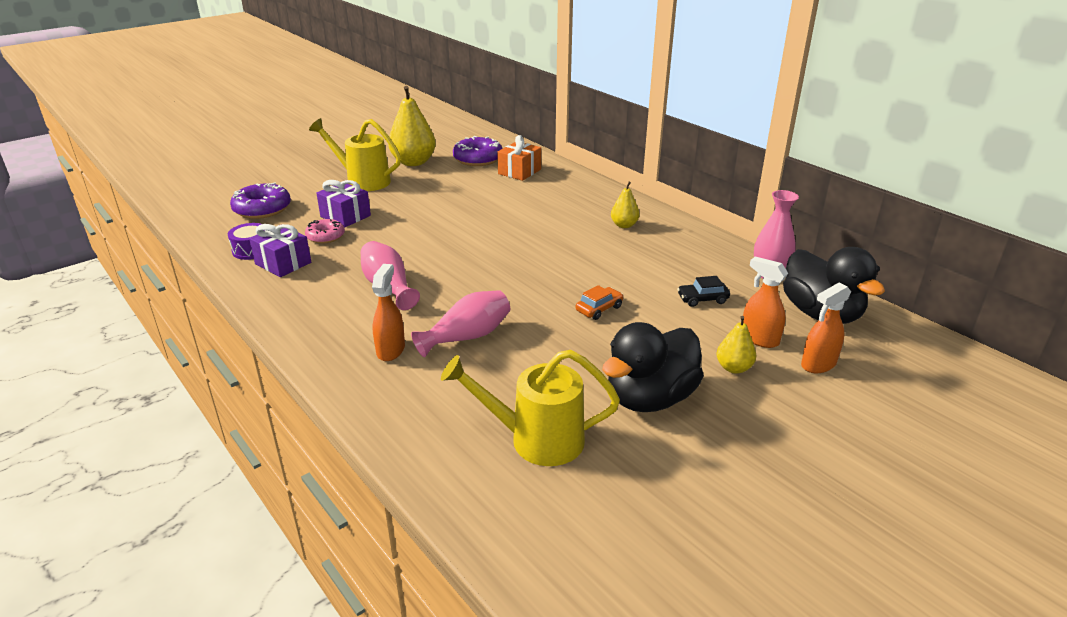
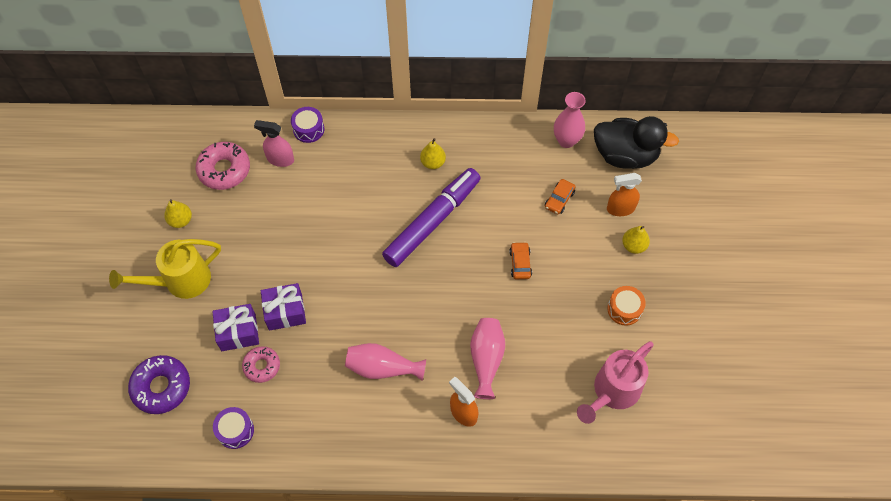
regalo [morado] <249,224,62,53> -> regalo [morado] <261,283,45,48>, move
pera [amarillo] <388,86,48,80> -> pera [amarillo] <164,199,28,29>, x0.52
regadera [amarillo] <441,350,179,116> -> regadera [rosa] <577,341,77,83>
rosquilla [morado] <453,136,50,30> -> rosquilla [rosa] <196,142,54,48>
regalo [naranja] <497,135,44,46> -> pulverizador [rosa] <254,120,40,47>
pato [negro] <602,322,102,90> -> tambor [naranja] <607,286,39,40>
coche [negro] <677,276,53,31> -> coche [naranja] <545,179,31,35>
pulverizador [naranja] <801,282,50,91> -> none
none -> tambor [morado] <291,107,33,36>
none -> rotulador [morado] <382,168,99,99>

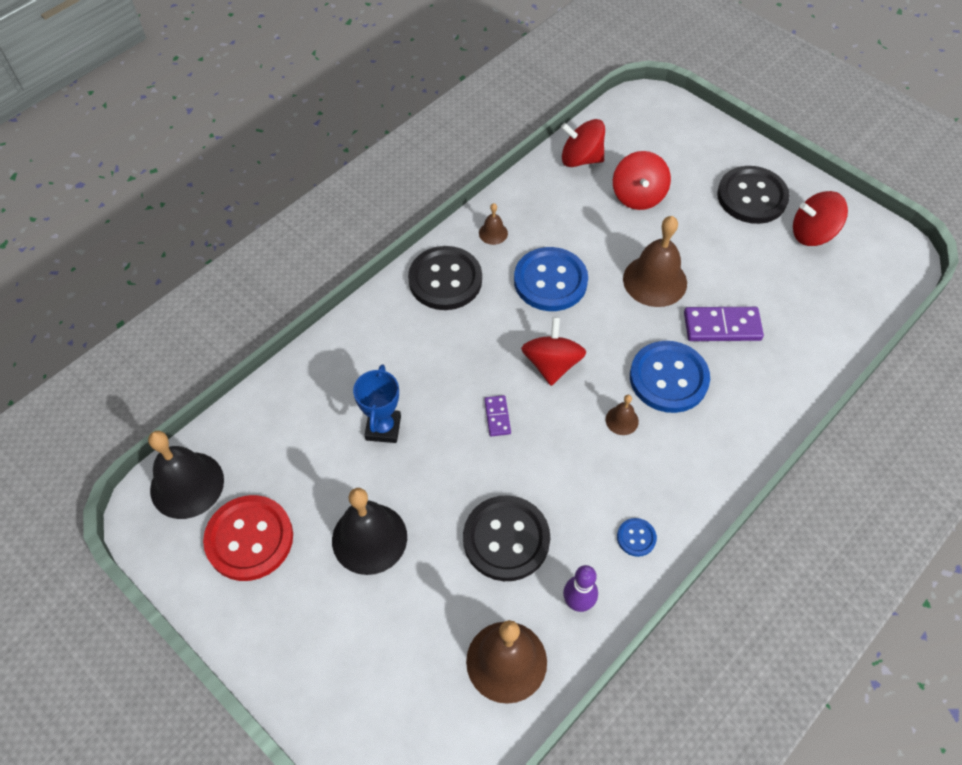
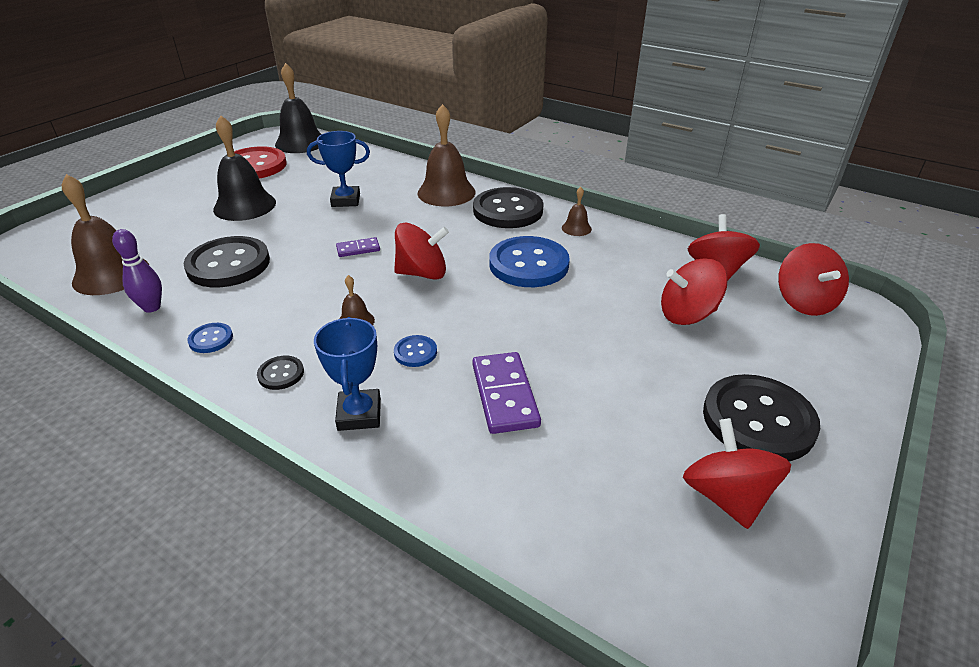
campana [marrón] <623,216,64,91> -> campana [marrón] <417,104,58,102>, move
botón [azul] <630,341,80,72> -> botón [azul] <394,335,43,32>, x0.45
none -> botón [negro] <257,356,47,34>
none -> trofeo [azul] <314,317,67,114>
none -> peonza [rojo] <778,243,71,73>

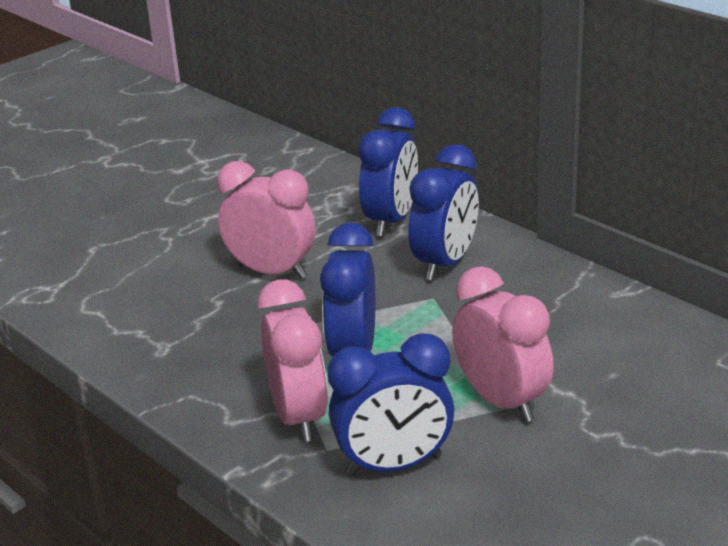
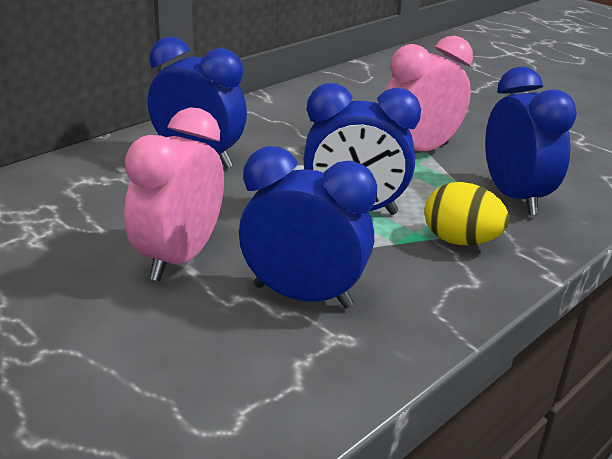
despertador [rosa] <258,279,70,163> -> huevo [amarillo] <424,182,85,63>
despertador [azul] <359,107,59,130> -> despertador [azul] <239,146,138,162>, move

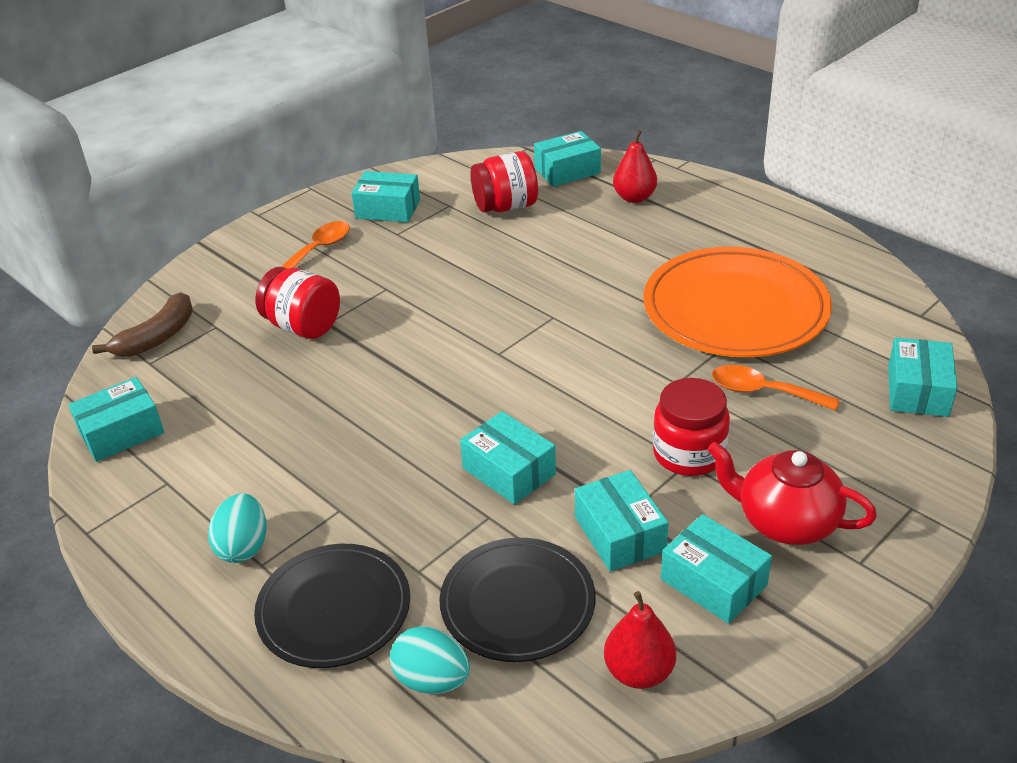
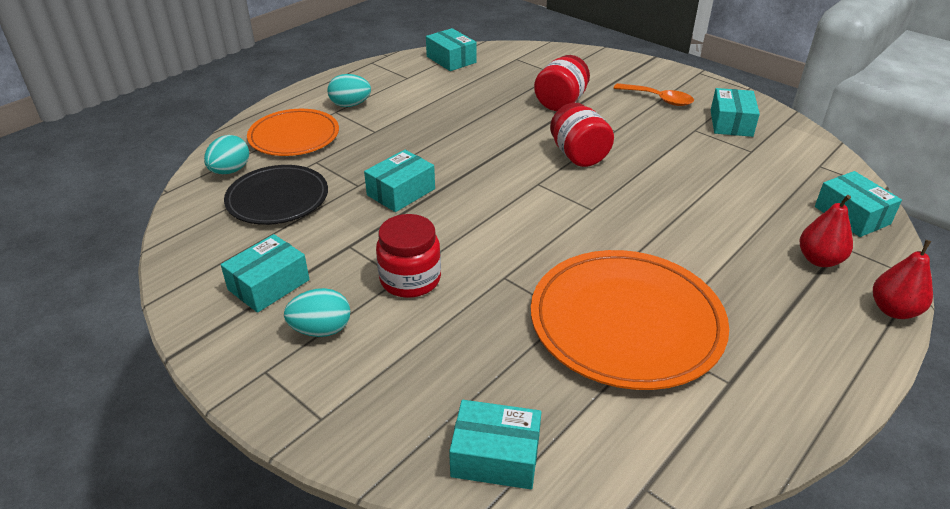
plátano [marrón] <92,292,101,65> -> none
plato [negro] <254,544,156,124> -> plato [naranja] <247,109,92,47>
tarro [rojo] <471,151,67,61> -> tarro [rojo] <550,103,64,64>, move
caja [turquesa] <575,470,93,102> -> none
pera [rojo] <604,591,72,98> -> pera [rojo] <873,240,60,79>, move
tetera [rojo] <707,442,170,103> -> huevo [turquesa] <284,288,66,49>
cuchara [naranja] <712,365,128,46> -> none

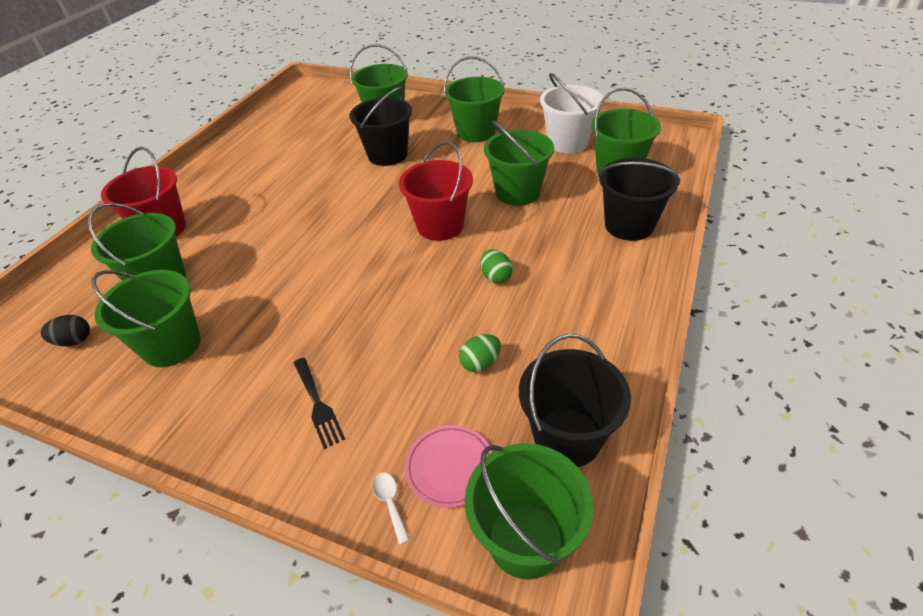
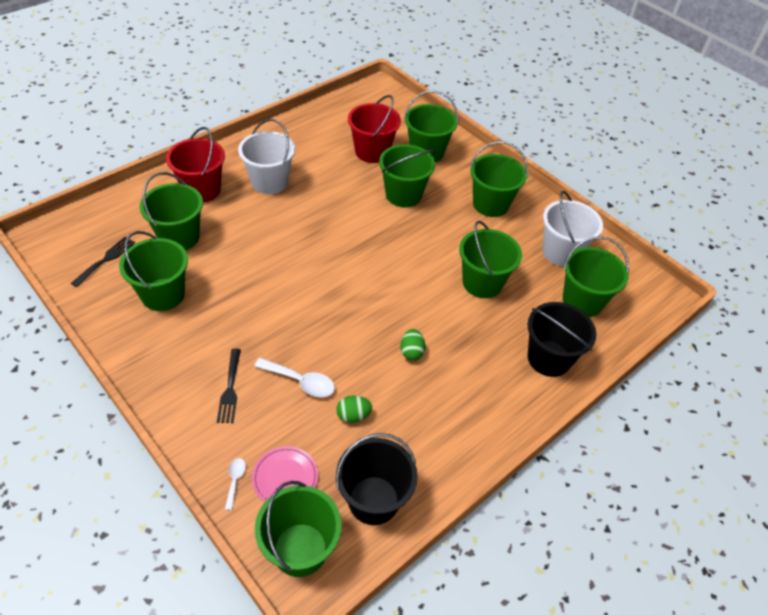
huevo [negro] <41,315,49,31> -> tenedor [negro] <71,237,64,50>
balde [negro] <350,87,62,79> -> balde [verde] <379,144,56,63>
balde [rojo] <399,141,74,100> -> balde [rojo] <348,95,53,68>, move
none -> balde [blanco] <238,119,57,75>
none -> cuchara [blanco] <254,358,81,39>

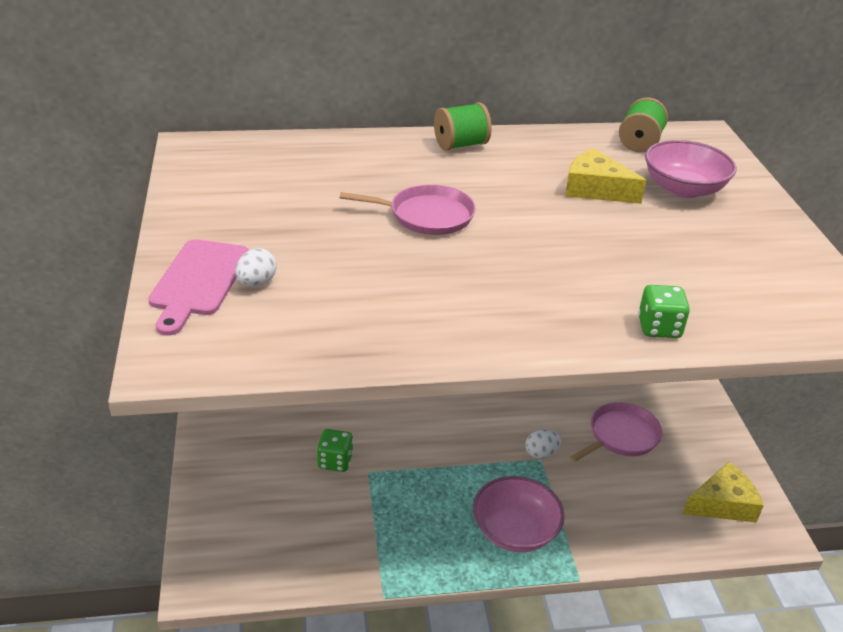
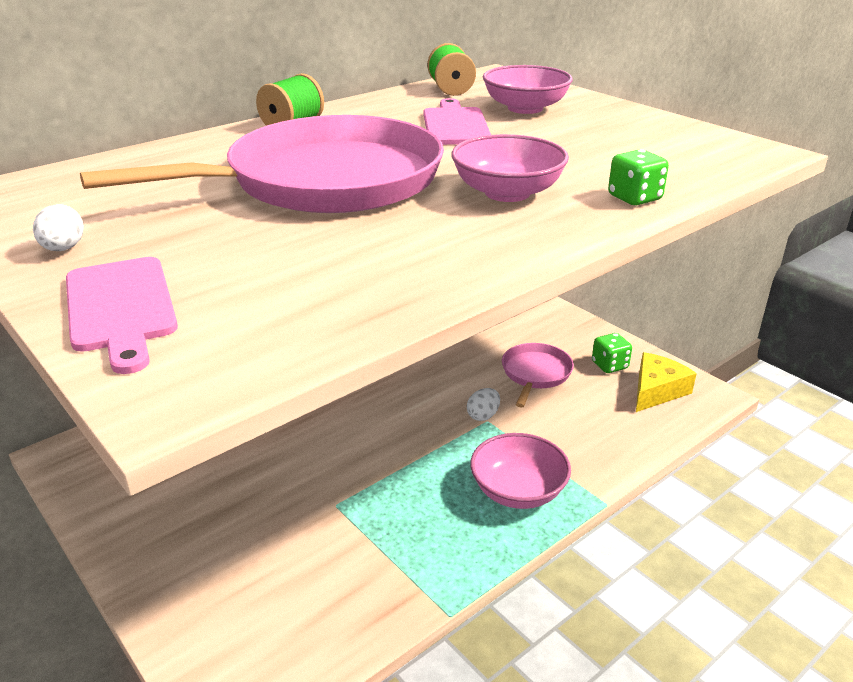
huevo [blanco] <235,248,42,39> -> huevo [blanco] <33,204,51,47>, move
dado [verde] <317,429,36,43> -> dado [verde] <592,333,40,40>, move
sartén [rosa] <340,184,136,51> -> sartén [rosa] <80,115,364,98>, x2.18
queso [amarillo] <565,148,82,56> -> tabla de cortar [rosa] <423,98,68,47>
none -> cuenco [rosa] <451,134,118,68>

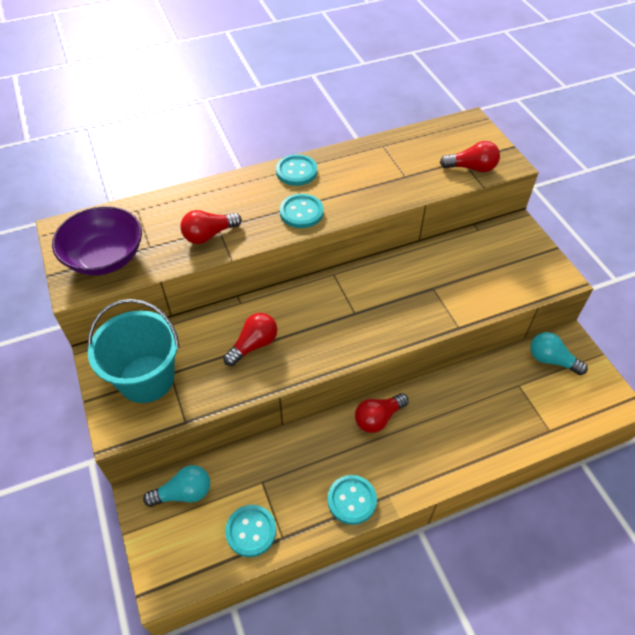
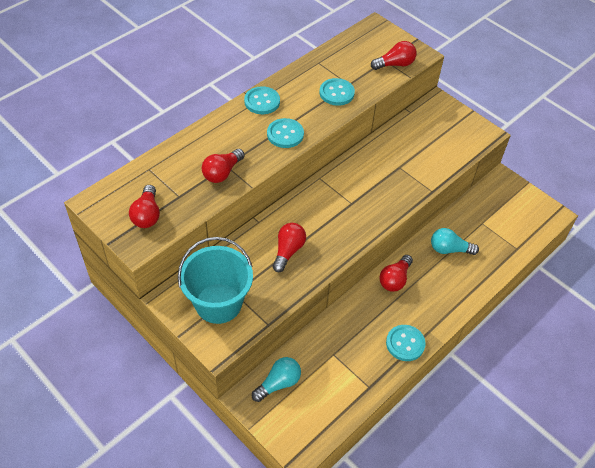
cuenco [morado] <52,206,90,69> -> bombilla [rojo] <129,185,31,43>
botón [turquesa] <225,505,51,52> -> botón [turquesa] <319,78,36,28>, move
bombilla [turquesa] <530,332,58,43> -> bombilla [turquesa] <431,228,48,27>, move

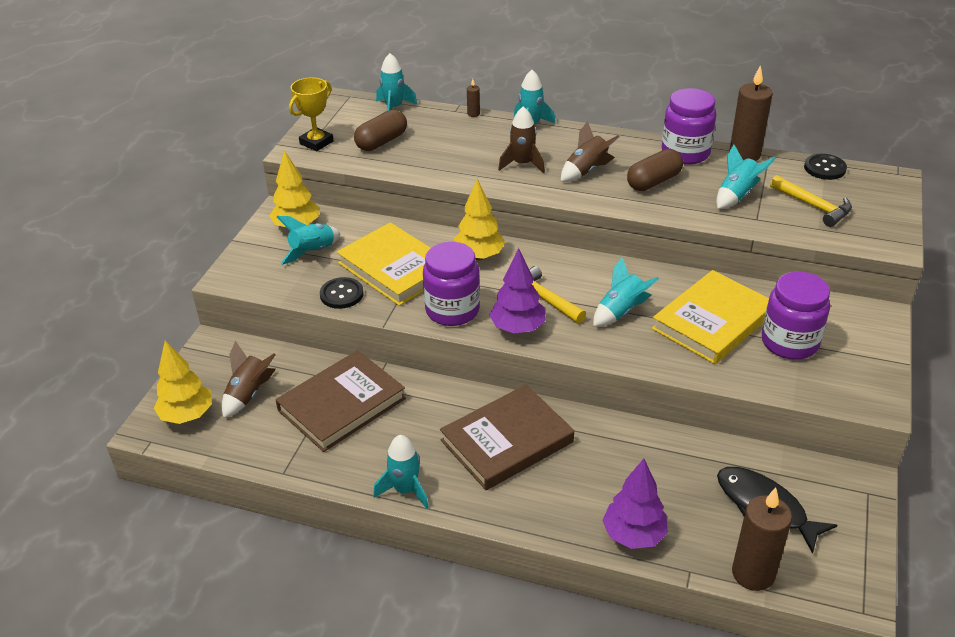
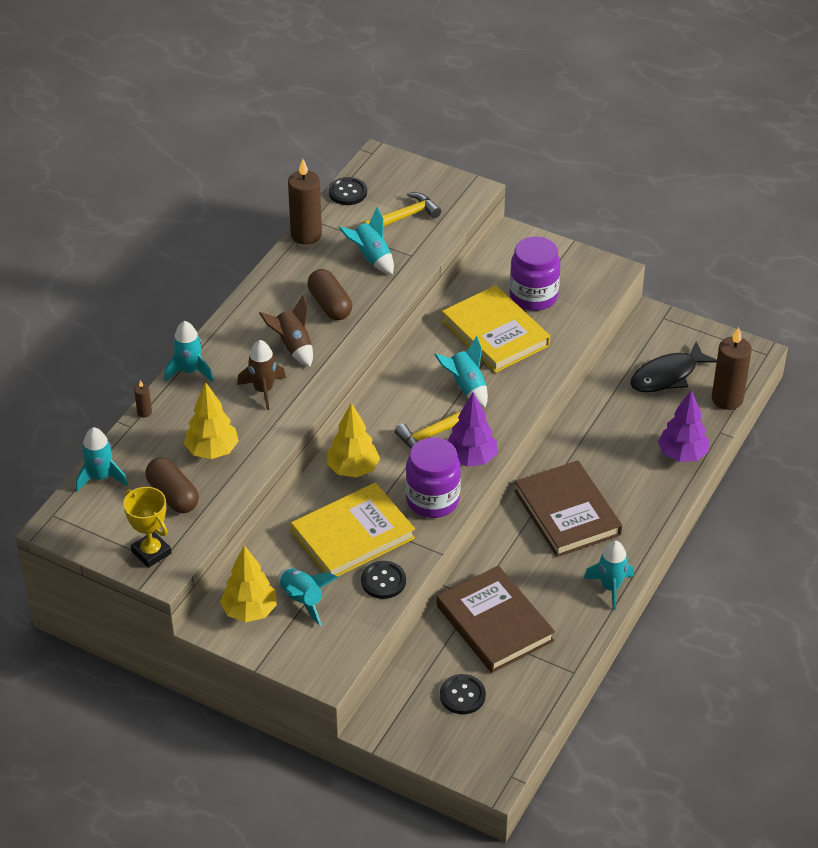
árbol [amarillo] <154,340,58,84> -> árbol [amarillo] <184,382,55,77>, move
cohete [marrón] <222,341,54,77> -> botón [negro] <440,674,46,40>
tarro [morado] <662,88,54,77> -> none

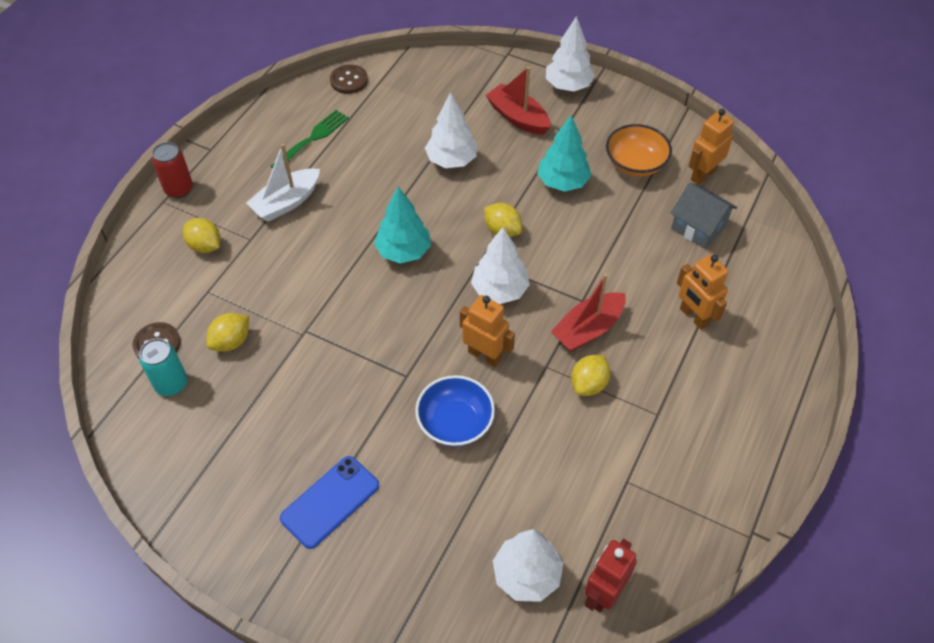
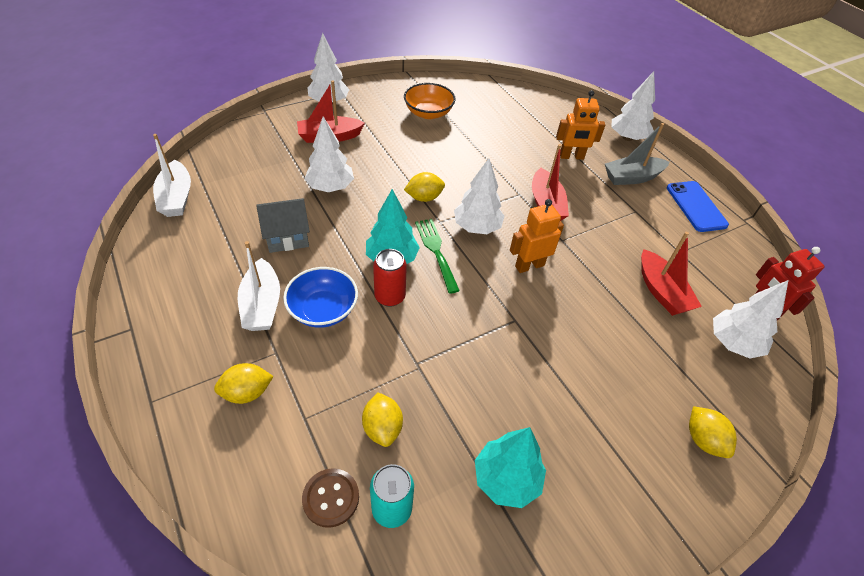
lata [rojo] <152,142,41,56> -> lata [rojo] <373,249,34,58>, move
tenedor [verde] <271,110,78,58> -> tenedor [verde] <415,219,45,75>, move
móvil [azul] <280,456,99,93> -> móvil [azul] <667,181,62,51>, move
botón [marrón] <330,65,38,29> -> barco [blanco] <153,134,38,83>
cuenco [azul] <415,375,80,72> -> cuenco [azul] <283,267,75,61>, move
árbol [turquesa] <537,115,55,77> -> árbol [turquesa] <475,427,71,81>, move
limón [amarillo] <571,355,39,41> -> limón [amarillo] <689,406,48,52>, move
casa [gris] <671,183,66,66> -> casa [gris] <256,198,54,55>, move
robot [naranja] <689,109,45,76> -> none
none -> barco [gris] <605,123,65,62>
none -> árbol [blanco] <612,72,43,69>
none -> barco [rojo] <641,232,61,84>

